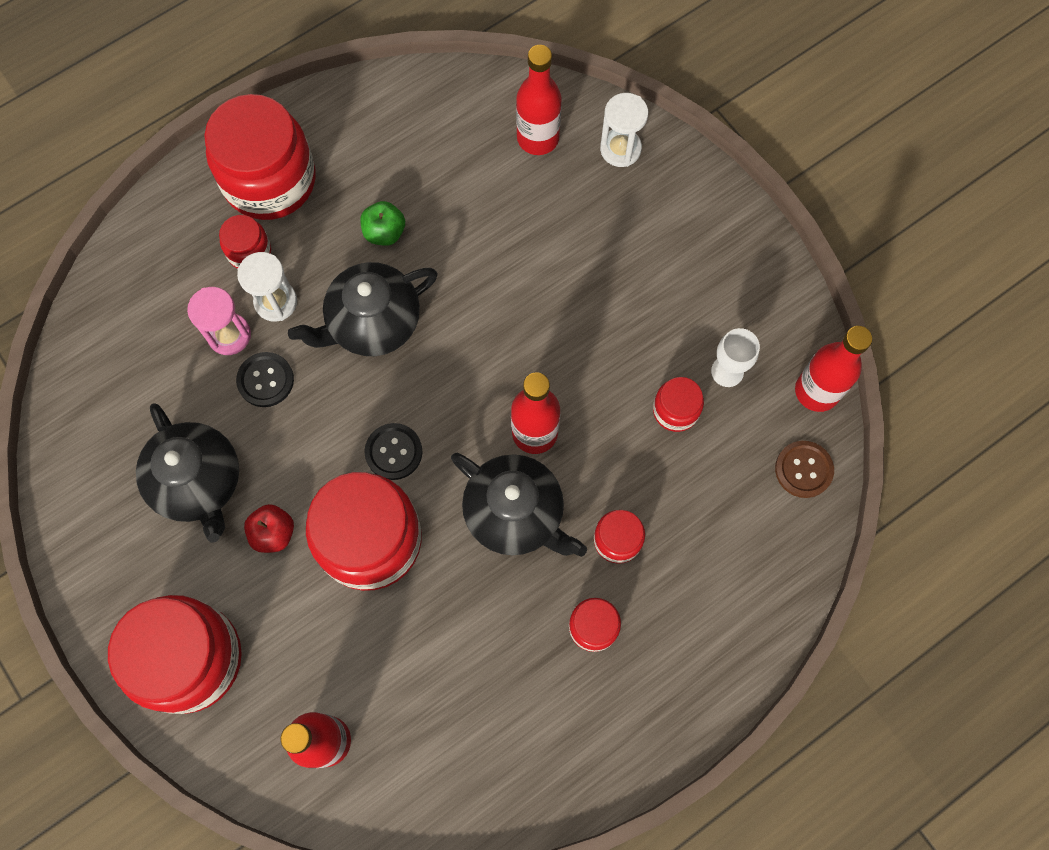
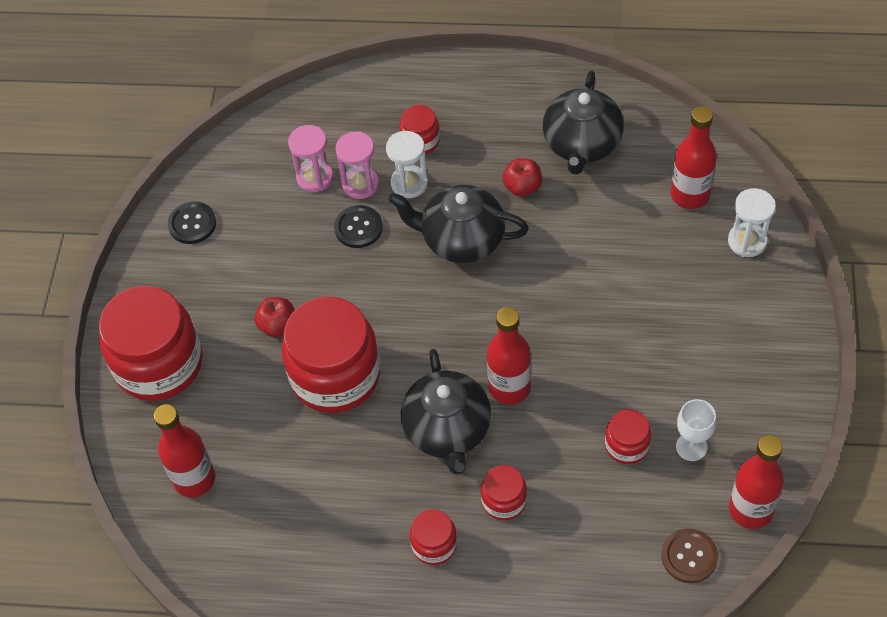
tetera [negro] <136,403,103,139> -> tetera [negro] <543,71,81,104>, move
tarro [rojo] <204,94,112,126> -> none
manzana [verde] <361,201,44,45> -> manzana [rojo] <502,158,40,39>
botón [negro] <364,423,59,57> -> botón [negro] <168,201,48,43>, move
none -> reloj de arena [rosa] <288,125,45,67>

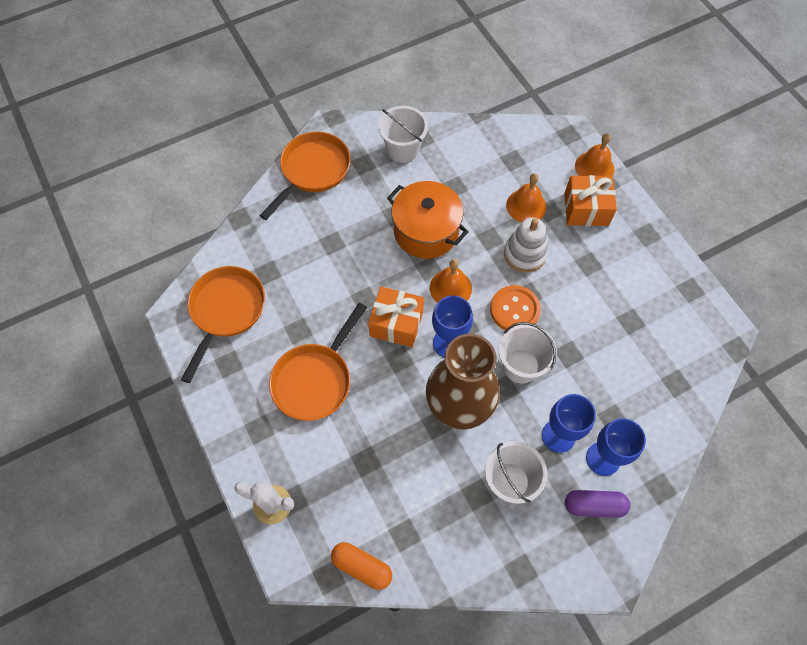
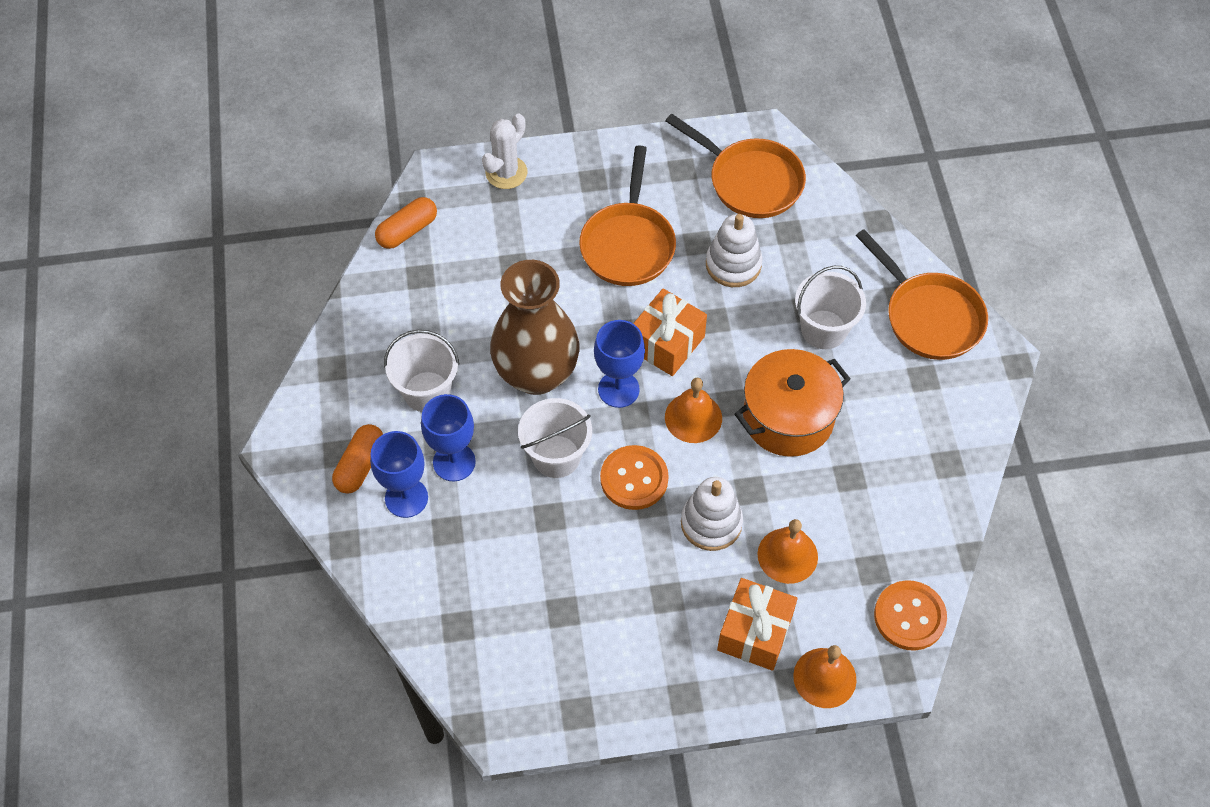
sartén [naranja] <269,303,98,118> -> sartén [naranja] <579,145,97,141>, 135 degrees counterclockwise
balde [blanco] <378,106,50,57> -> balde [blanco] <795,266,71,83>, move
cápsula [morado] <565,490,65,28> -> cápsula [naranja] <332,424,51,70>
none -> juguete apilable [blanco] <706,214,57,73>
none -> botón [naranja] <874,580,73,71>

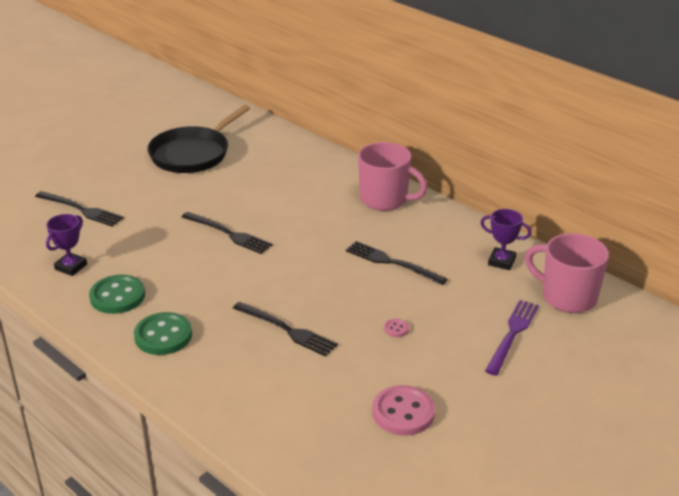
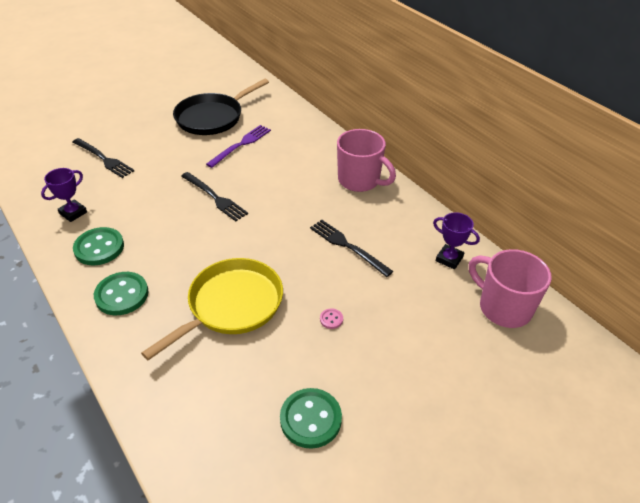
tenedor [negro] <233,302,105,55> -> sartén [amarillo] <141,258,142,102>
botón [rosa] <372,385,63,51> -> botón [verde] <280,388,62,61>
tenedor [morado] <485,300,54,76> -> tenedor [morado] <206,125,65,43>, move

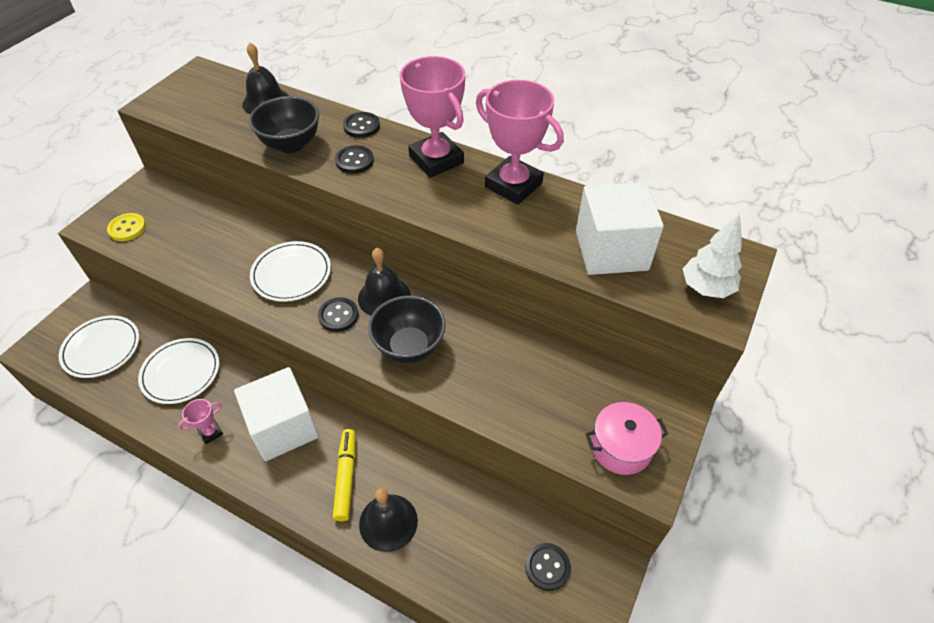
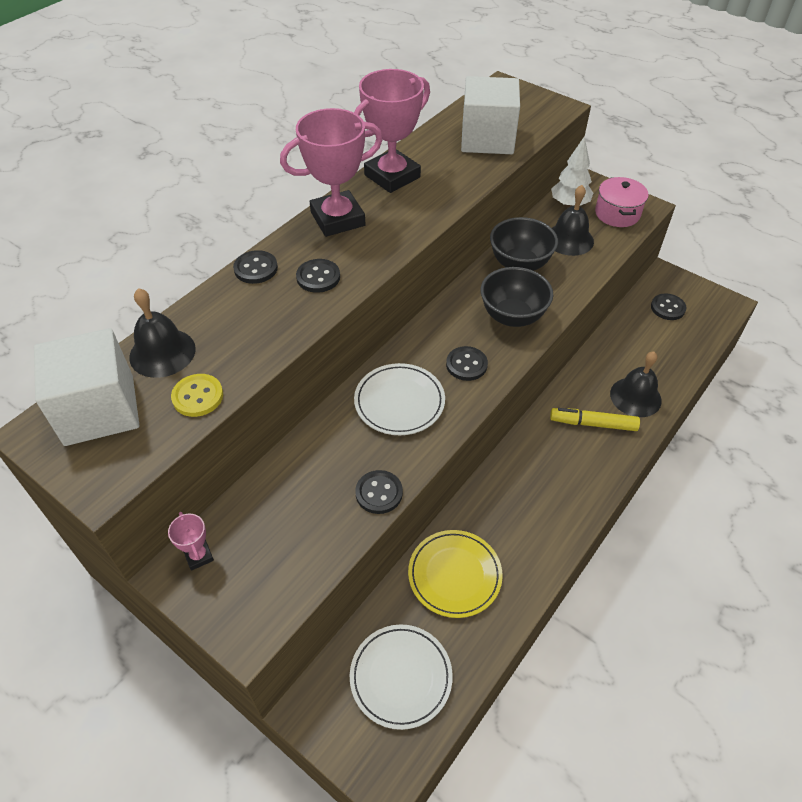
botón [amarillo] <107,213,39,28> -> botón [amarillo] <171,374,52,43>, move
plato [blanco] <138,338,81,66> -> plato [amarillo] <408,530,95,88>
trofeo [rosa] <178,399,45,45> -> trofeo [rosa] <168,512,46,59>, move
cubo [blanco] <234,367,85,94> -> cubo [blanco] <34,328,105,118>, move
cuenco [negro] <249,96,70,57> -> cuenco [negro] <490,217,68,54>, move
campana [negro] <358,248,53,68> -> campana [negro] <552,185,42,71>, move
árbol [blanco] <683,213,59,85> -> árbol [blanco] <551,136,42,72>, move
none -> botón [negro] <355,470,48,44>

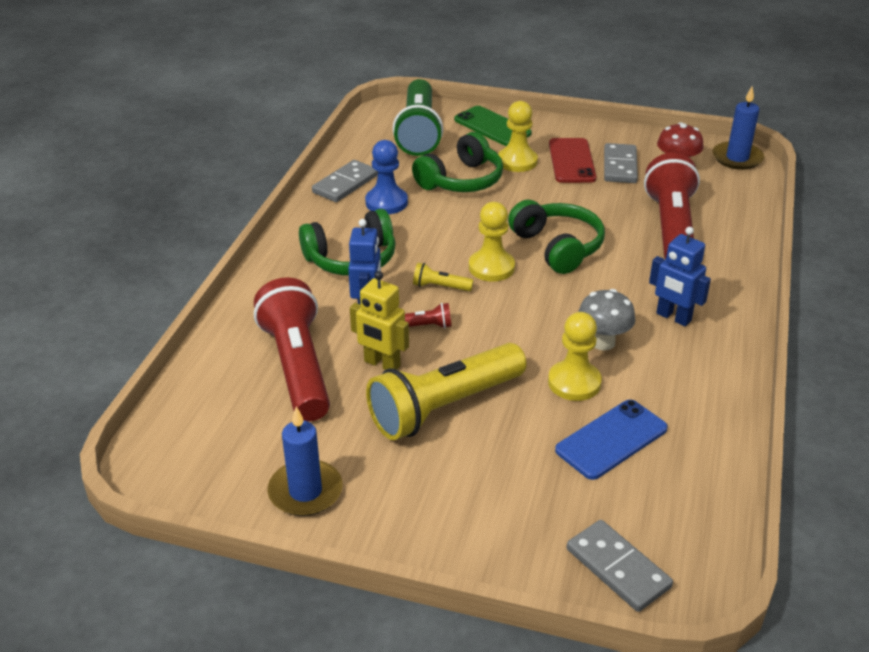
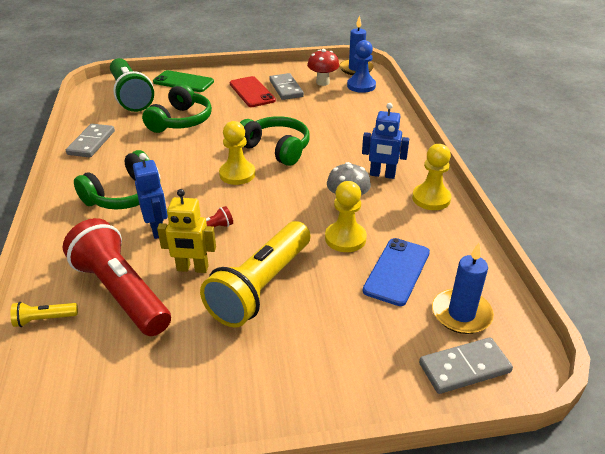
vela [azul] <268,406,75,110> -> vela [azul] <432,243,62,91>, move
peón [azul] <365,140,43,74> -> peón [azul] <347,40,29,53>, move
lámpara de mano [amarillo] <413,263,61,28> -> lámpara de mano [amarillo] <11,302,67,25>, move
peón [amarillo] <498,101,40,71> -> peón [amarillo] <412,144,39,66>, move
ficha de dominó [gris] <567,520,106,92> -> ficha de dominó [gris] <419,337,94,57>, 45 degrees counterclockwise
lámpara de mano [rojo] <644,153,56,106> -> none

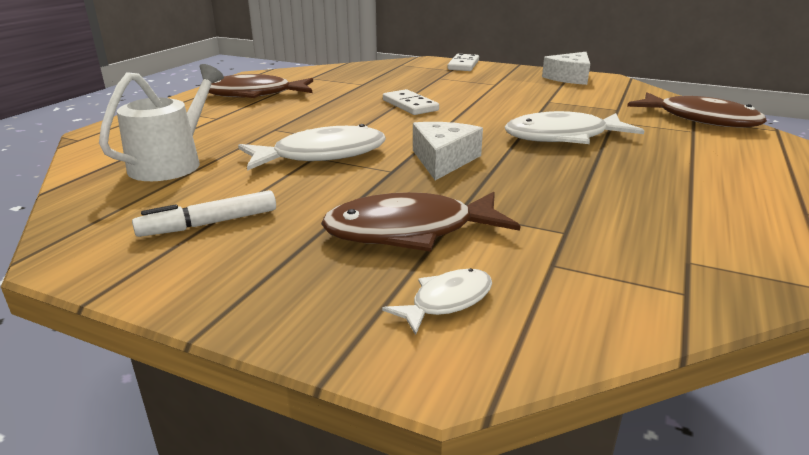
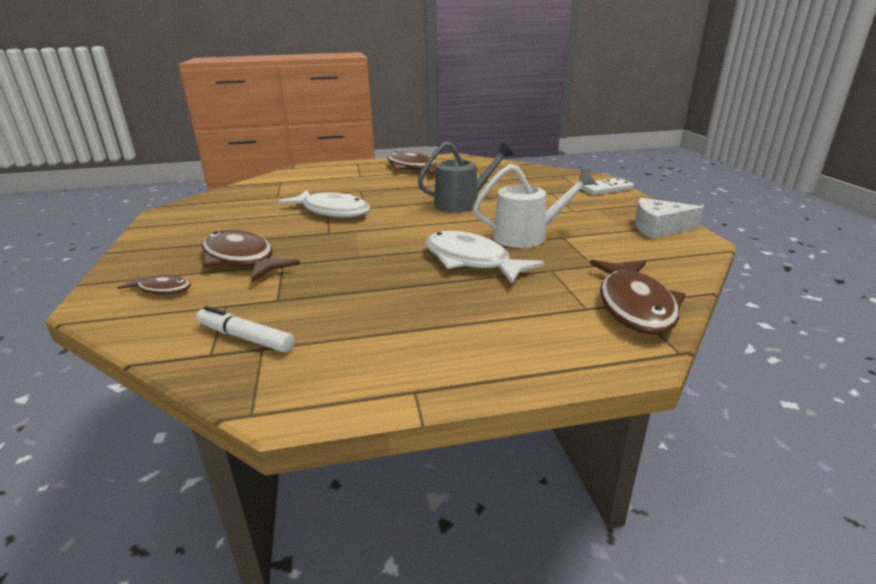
regadera [blanco] <99,64,125,117> -> regadera [blanco] <473,164,123,84>, move
rotulador [blanco] <132,190,144,47> -> rotulador [blanco] <196,306,99,47>, move
pez [blanco] <382,268,110,67> -> pez [marrón] <117,274,74,21>
ficha de dominó [blanco] <383,89,56,26> -> regadera [gris] <417,142,97,70>
queso [blanco] <413,122,70,58> -> none

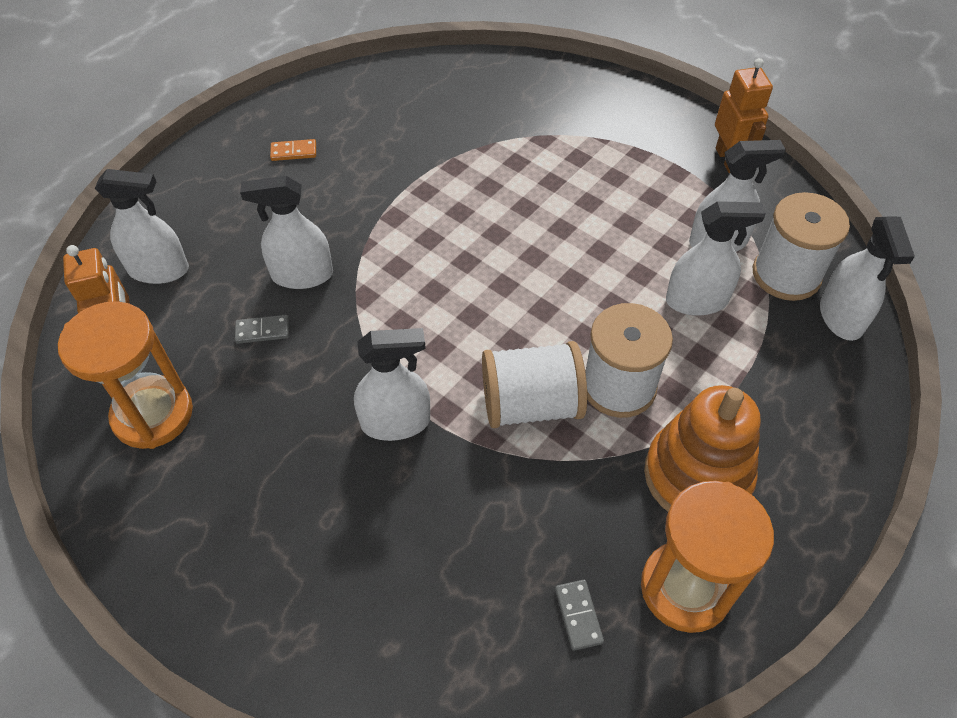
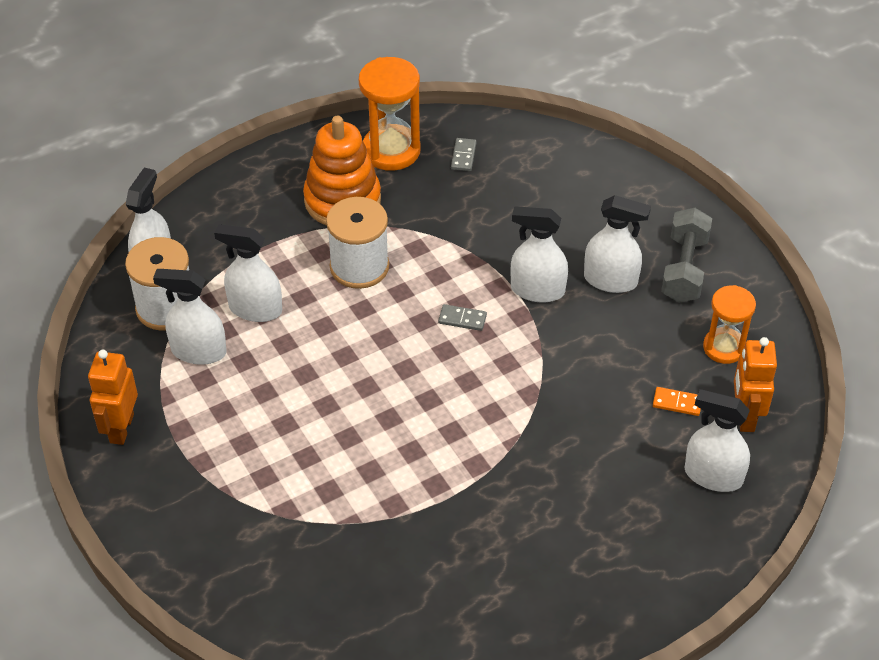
reloj de arena [naranja] <58,301,135,148> -> reloj de arena [naranja] <703,285,53,79>, x0.65
ficha de dominó [gris] <235,315,54,29> -> ficha de dominó [gris] <438,304,49,27>, move
pulverizador [blanco] <240,176,93,113> -> pulverizador [blanco] <584,195,67,98>, move
ficha de dominó [naranja] <270,139,46,22> -> ficha de dominó [naranja] <653,387,48,29>, move
carrete [blanco] <482,341,105,87> -> none
none -> mancuerna [gris] <661,207,51,96>

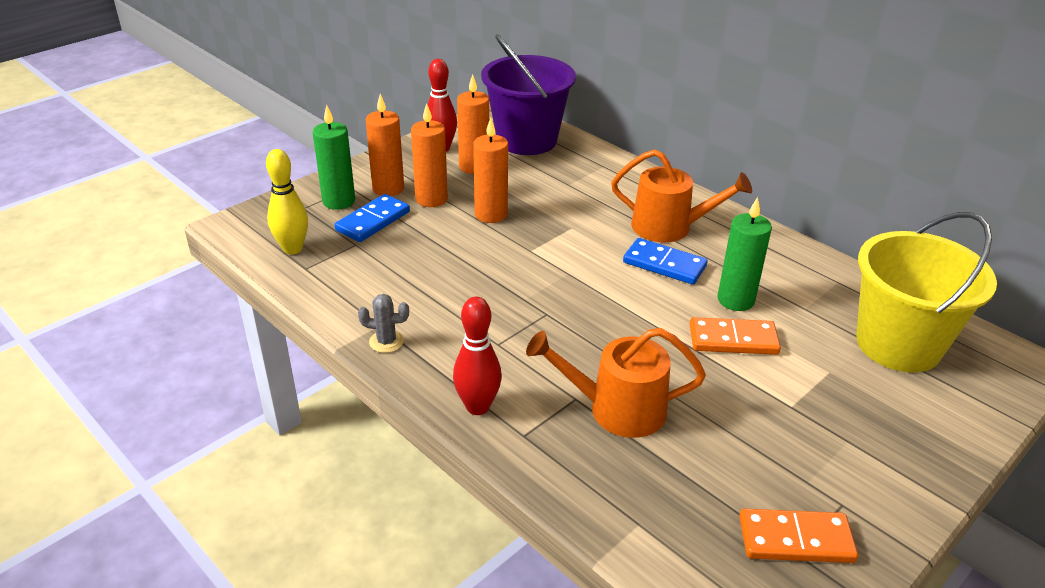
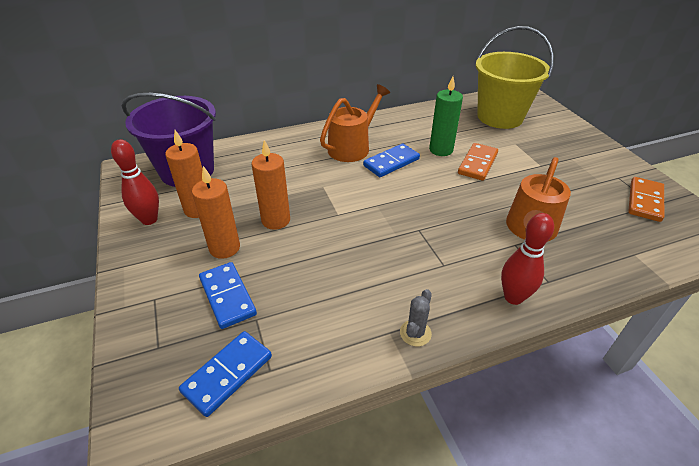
bolo [amarillo] <266,149,42,105> -> ficha de dominó [azul] <179,331,93,86>
vela [verde] <313,105,42,105> -> none
vela [naranja] <366,94,38,102> -> none

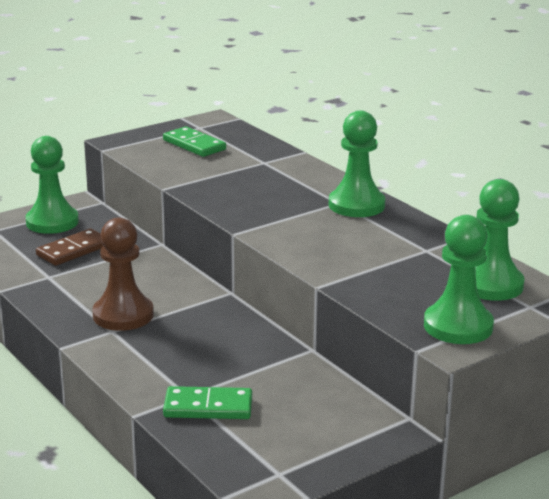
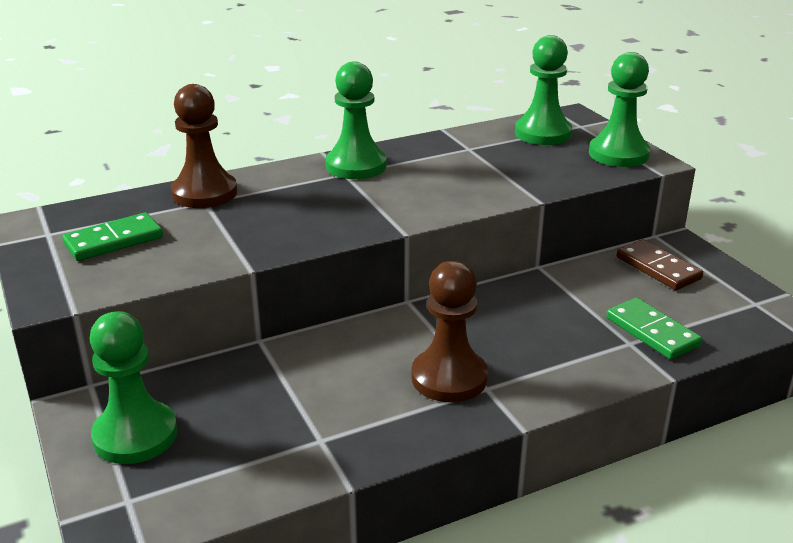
ficha de dominó [marrón] <36,229,67,37> -> ficha de dominó [marrón] <617,239,86,51>, move
ficha de dominó [verde] <163,386,89,33> -> ficha de dominó [verde] <606,298,96,62>, 45 degrees counterclockwise
none -> peón [marrón] <171,84,66,124>

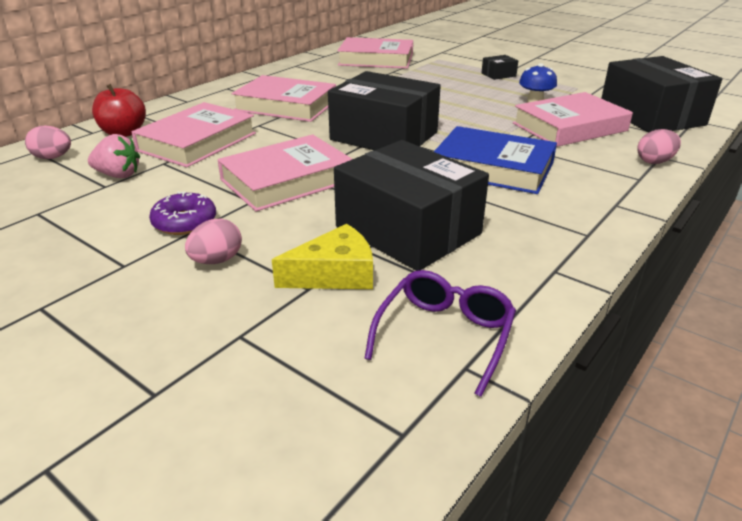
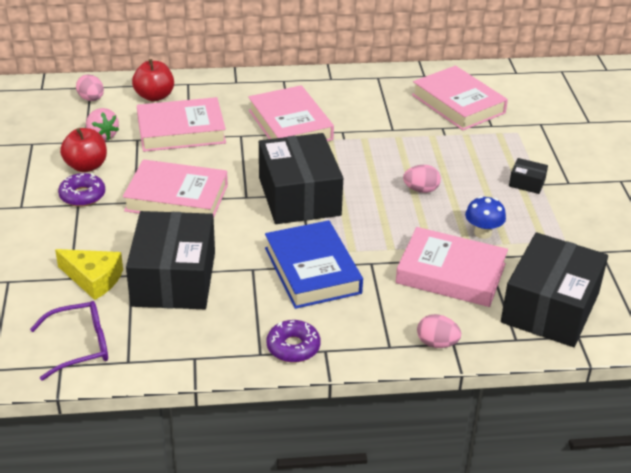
huevo [rosa] <185,218,57,46> -> huevo [rosa] <403,165,38,28>, move
none -> manzana [rojo] <60,128,47,45>
none -> rosquilla [morado] <267,320,54,42>

